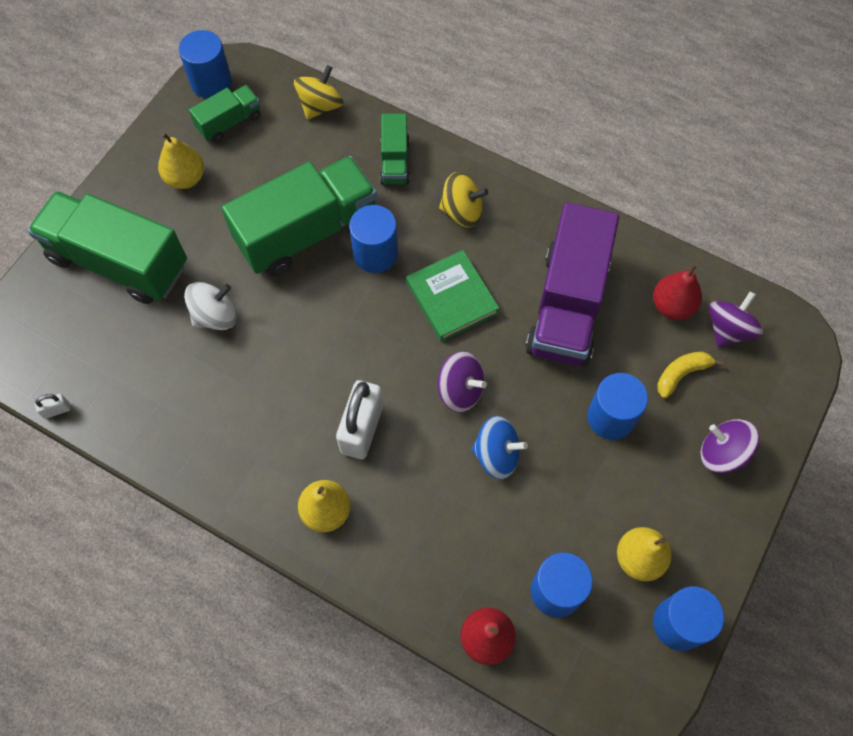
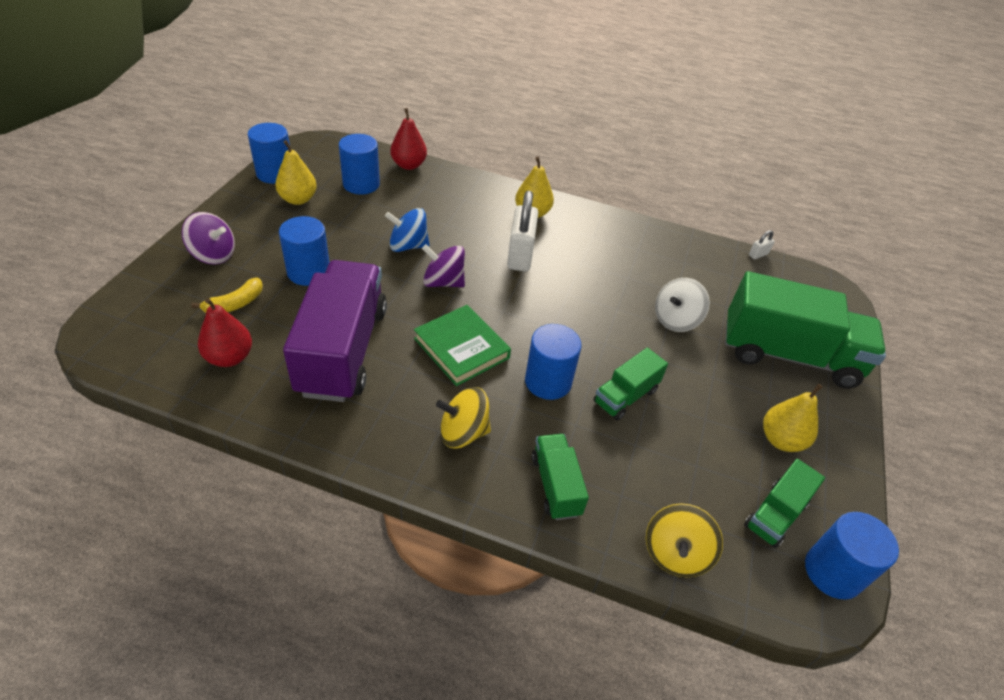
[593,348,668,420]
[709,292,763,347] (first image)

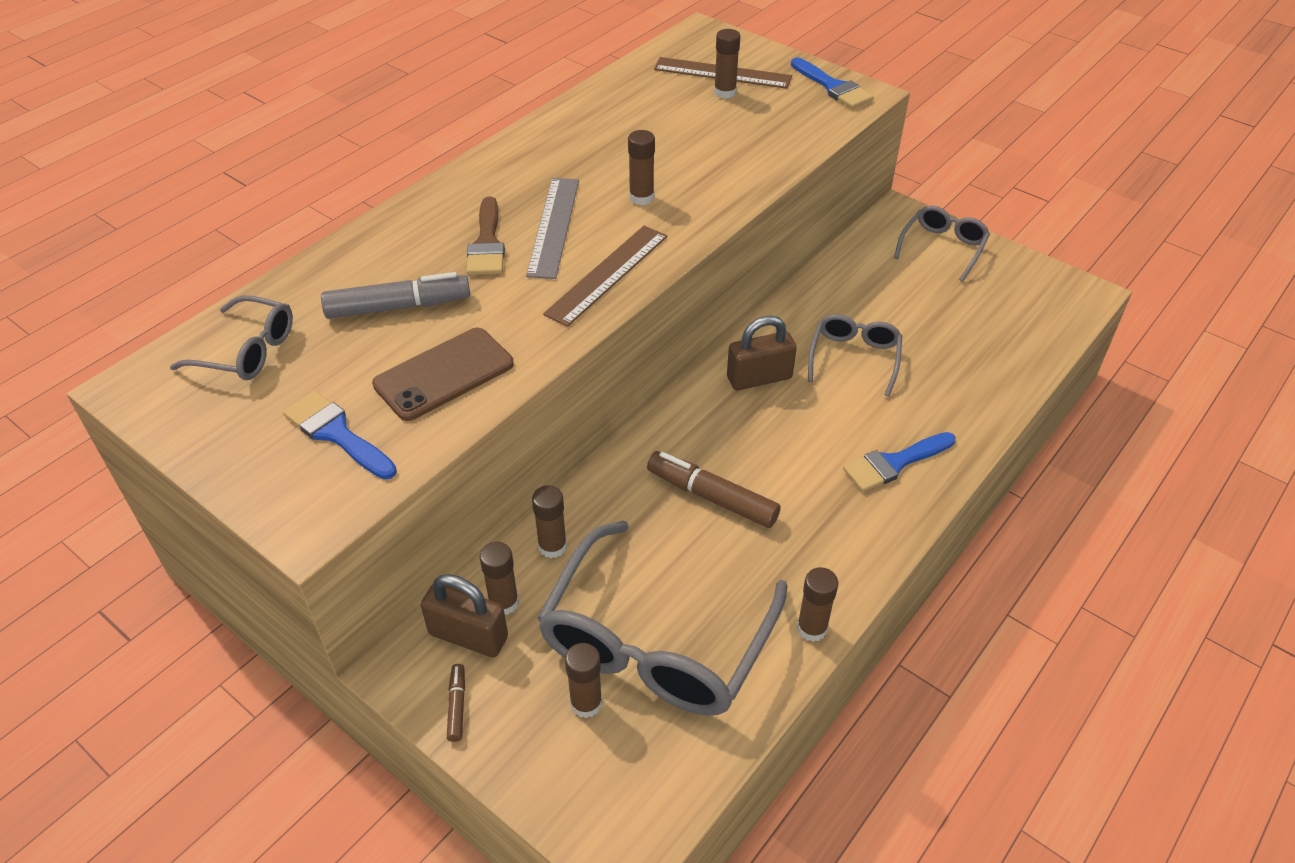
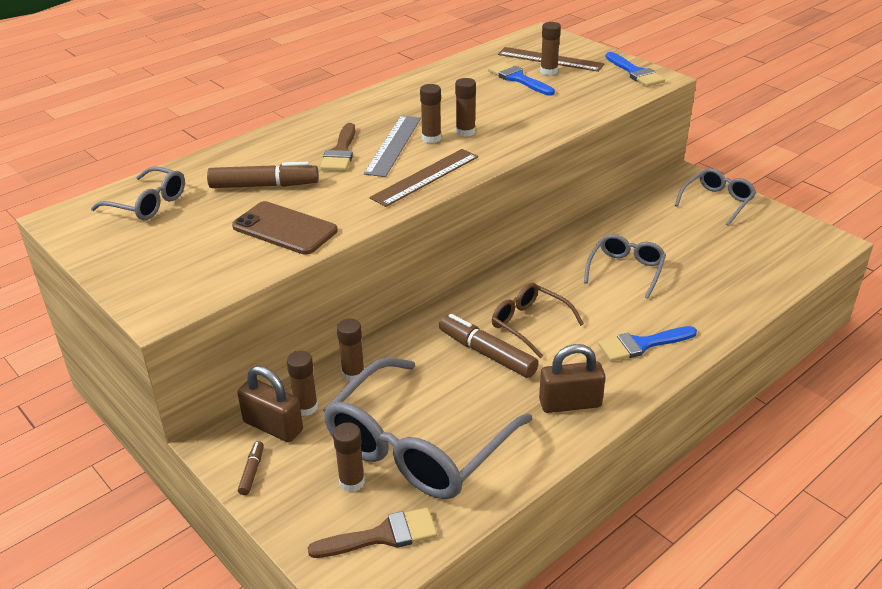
[488,62,555,96]
[207,162,319,188]
[232,201,338,255]
[539,344,605,413]
[420,84,441,143]
[308,507,437,558]
[492,283,584,358]

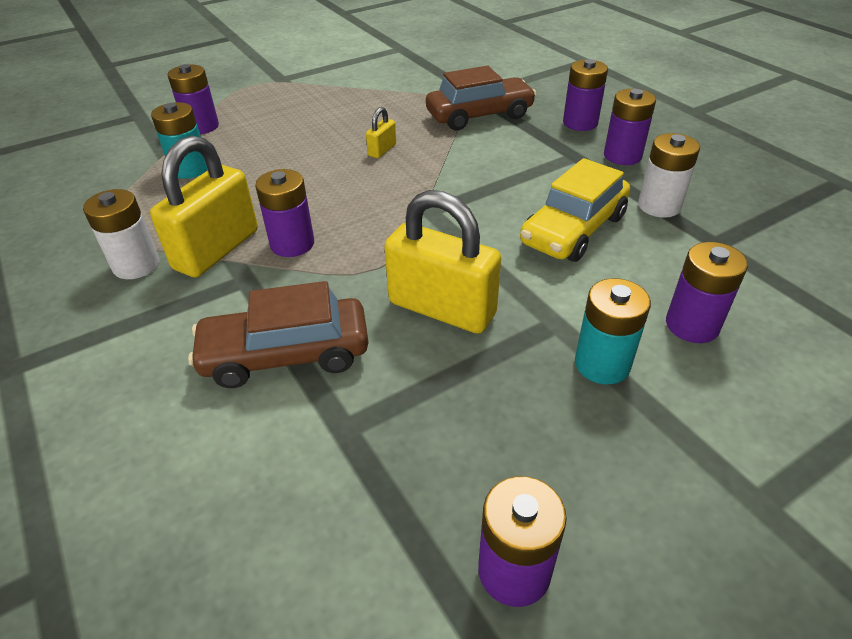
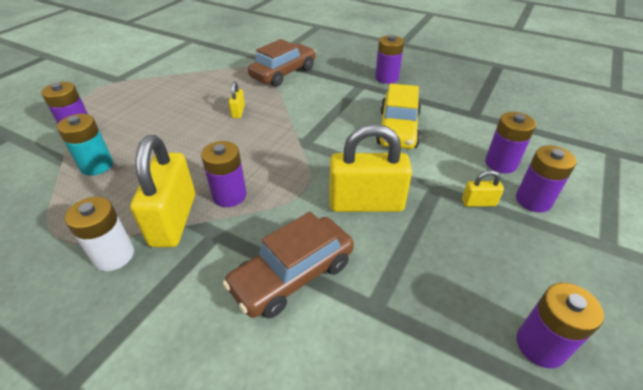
[516,145,577,213]
[462,170,504,207]
[638,133,700,218] (first image)

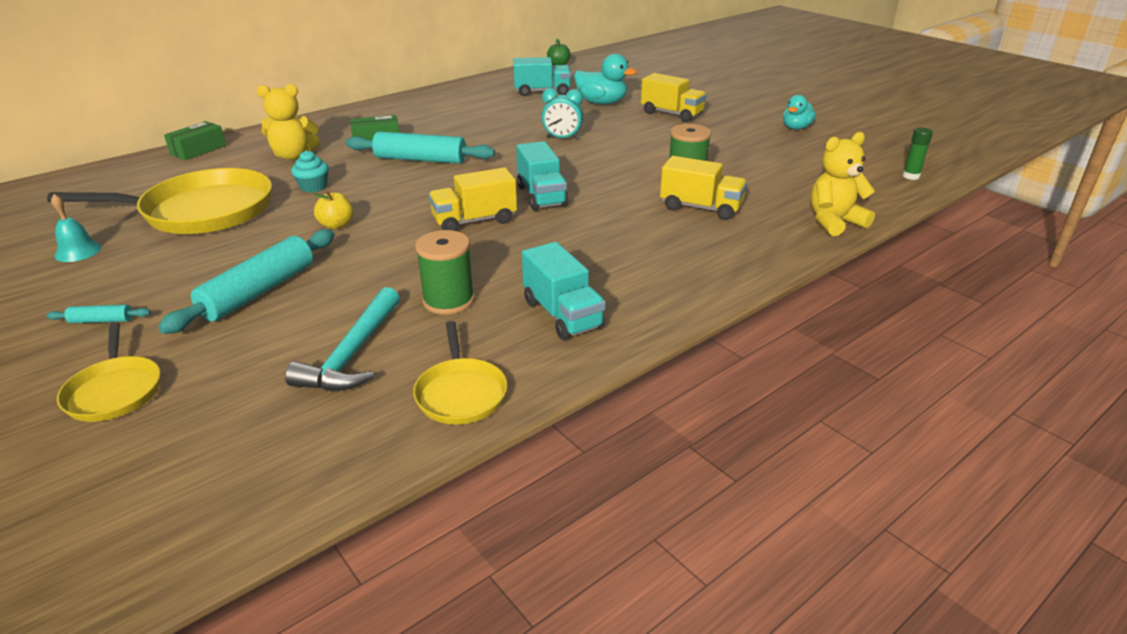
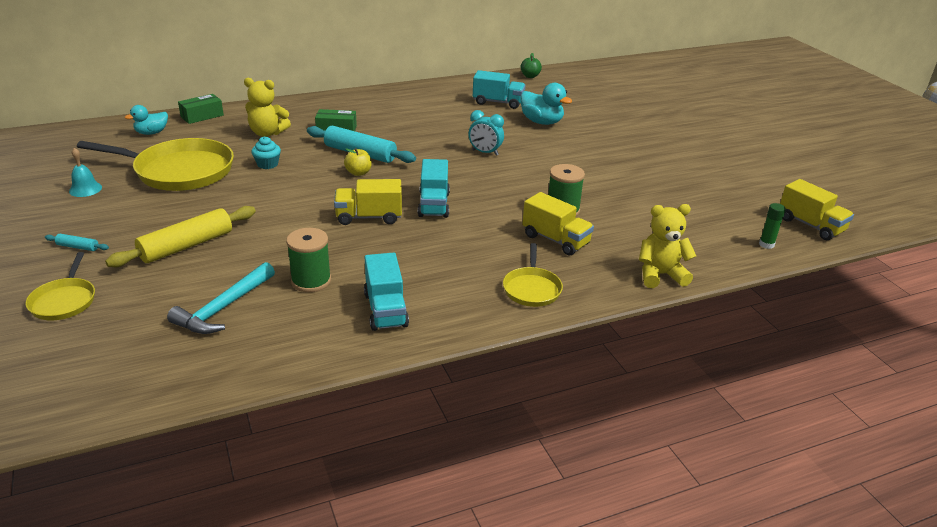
[105,206,256,267]
[344,148,372,176]
[503,243,563,307]
[780,179,854,240]
[125,105,168,135]

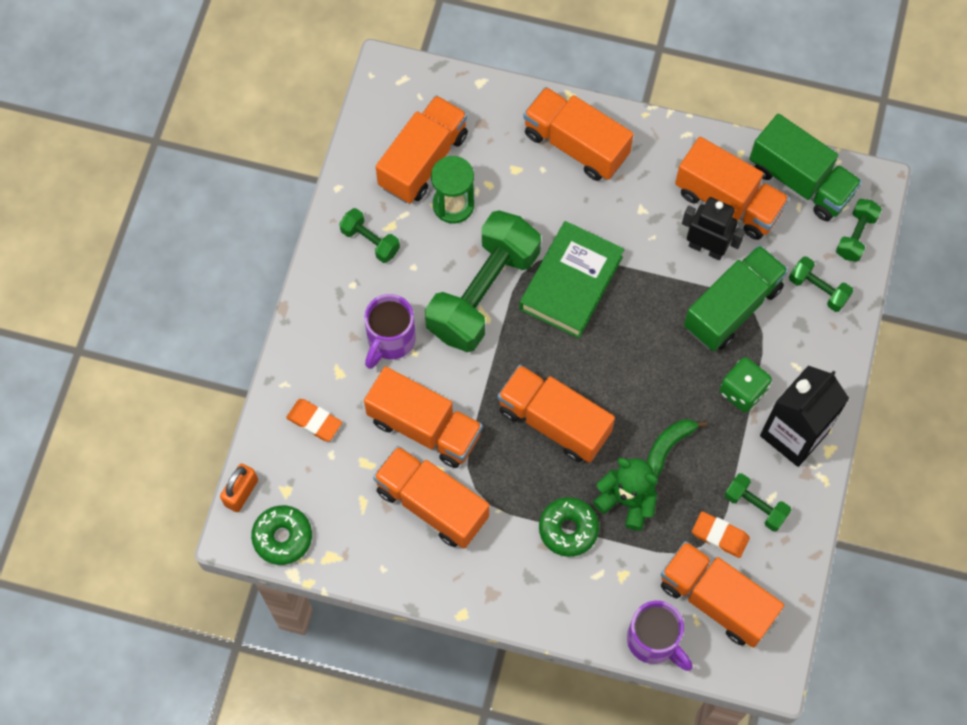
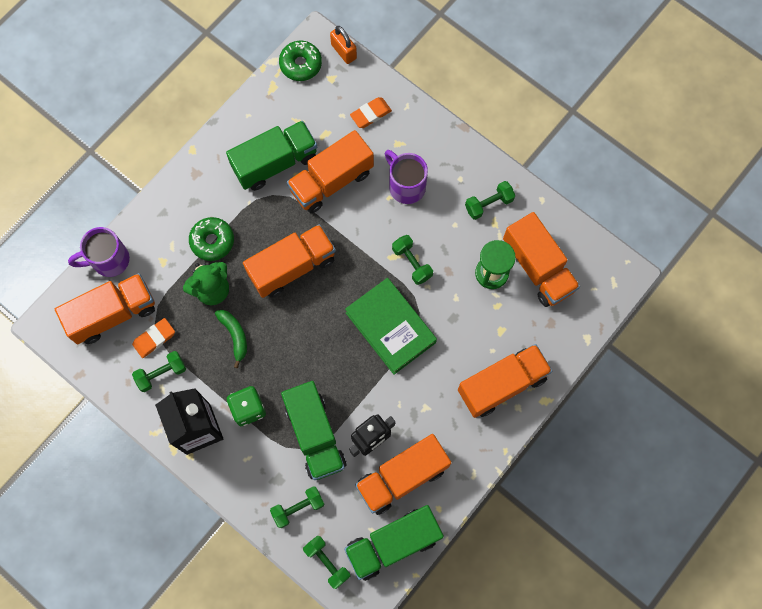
[226,120,317,191]
[392,235,433,285]

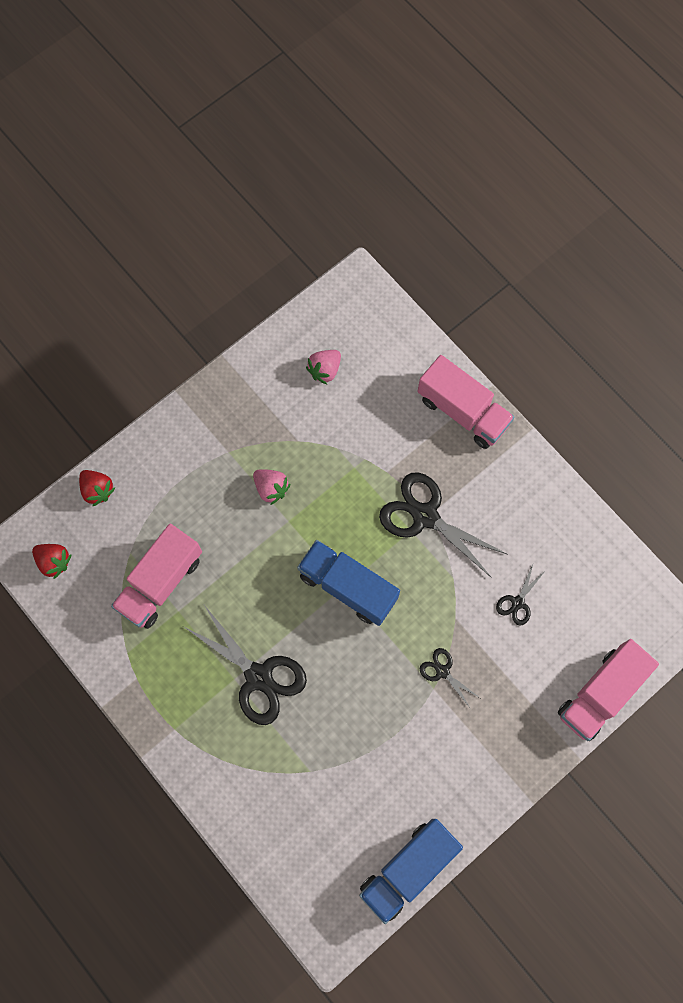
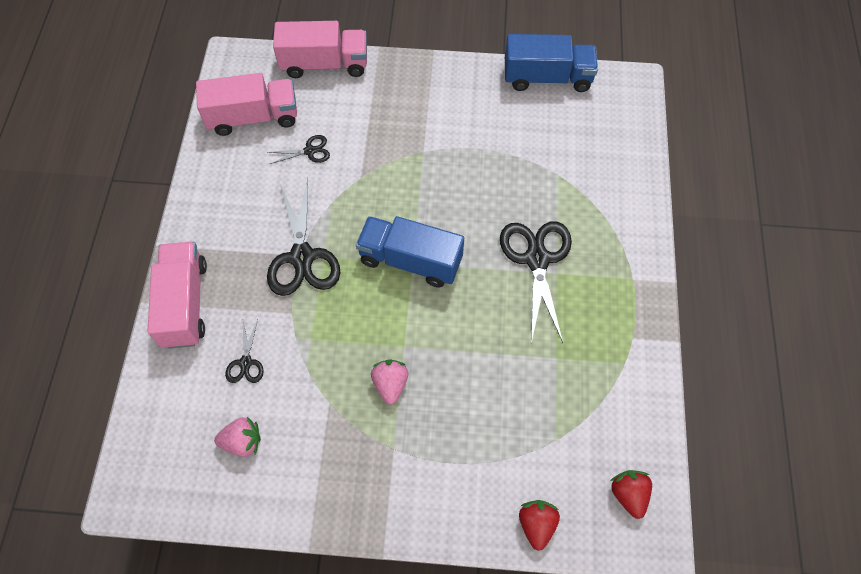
[196,73,297,136]
[356,216,464,288]
[225,319,264,383]

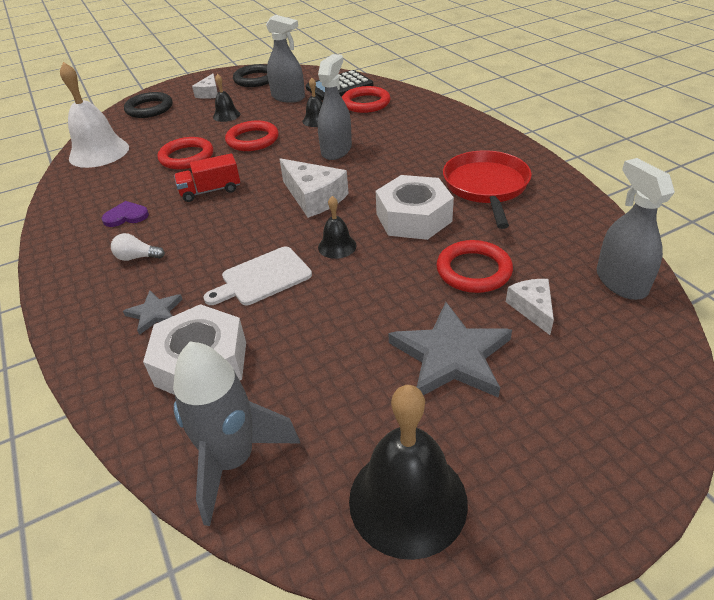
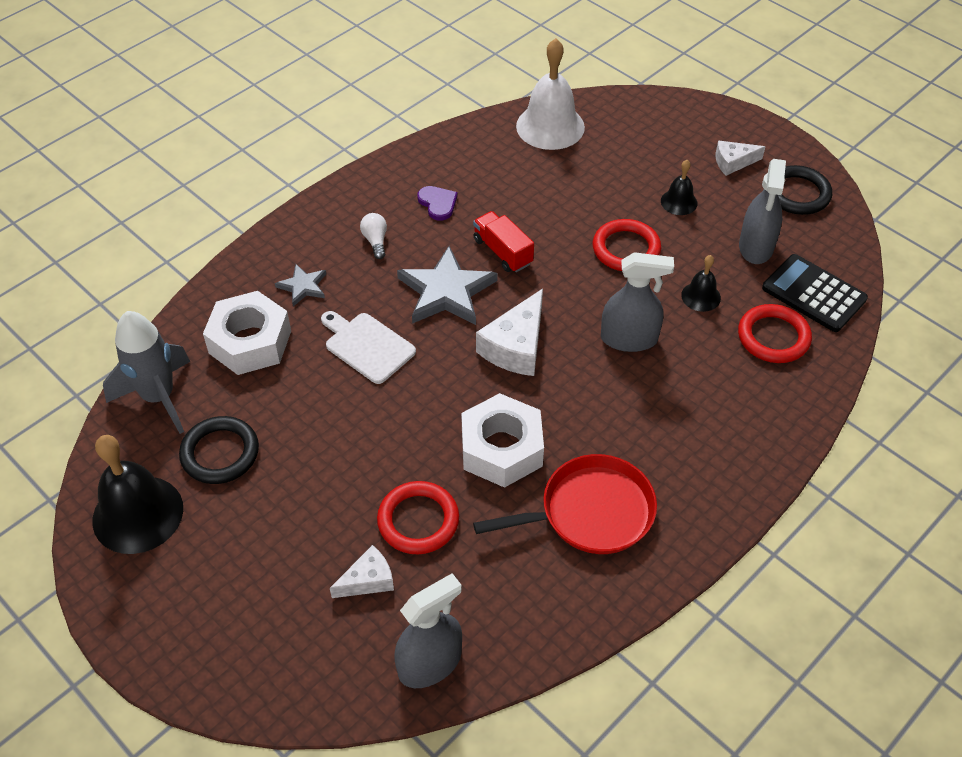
[179,416,259,484]
[158,137,213,169] (first image)
[318,196,357,259] (first image)
[397,246,498,325]

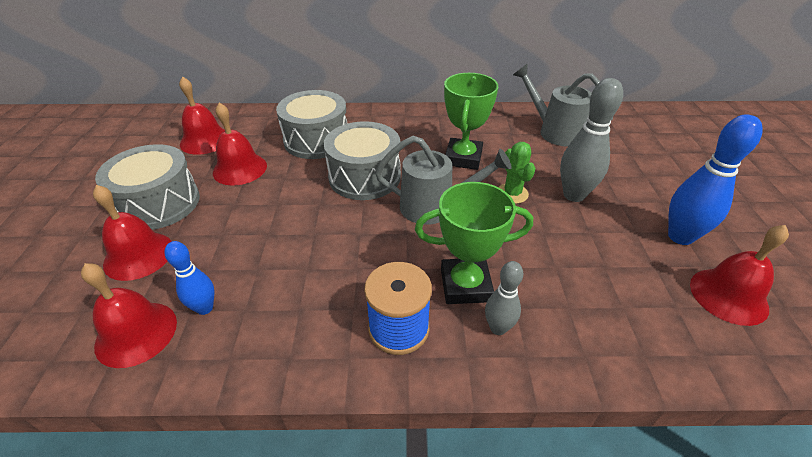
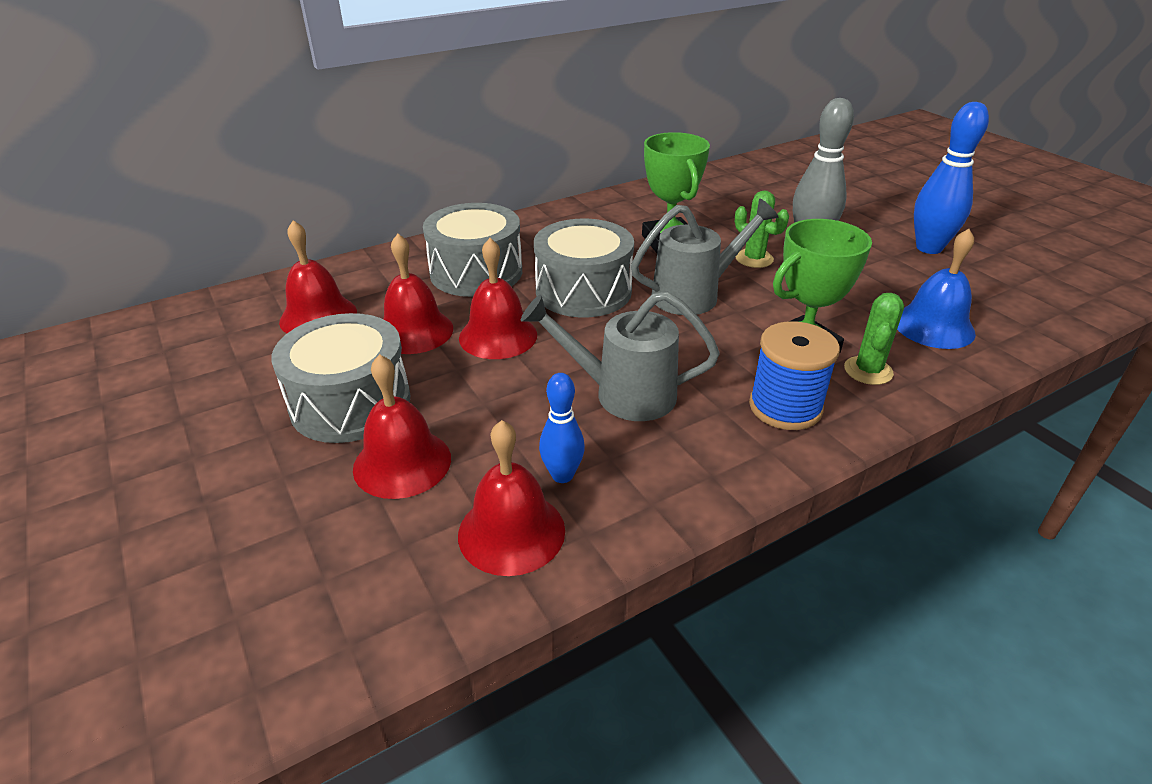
[844,293,904,385]
[521,291,720,421]
[459,238,537,359]
[897,229,976,349]

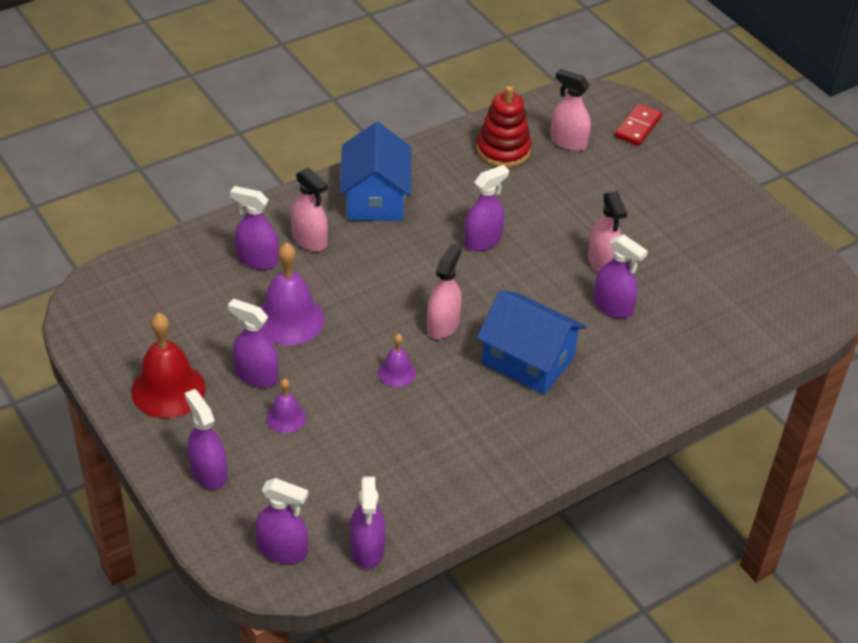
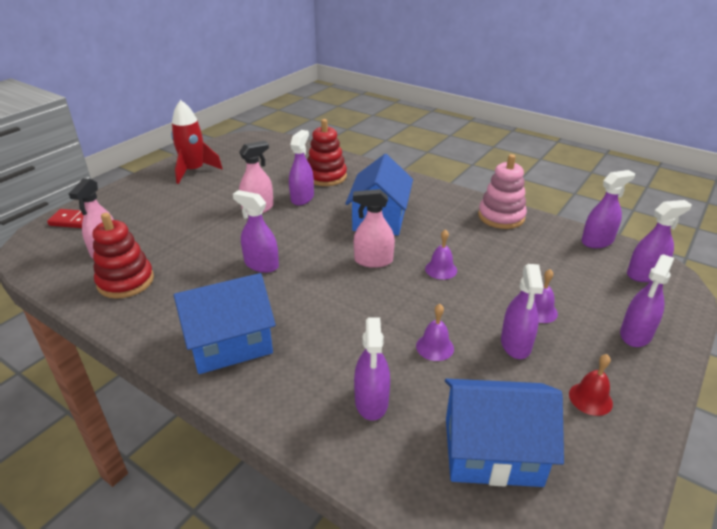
[569,354,613,416]
[627,200,692,282]
[416,304,454,361]
[291,167,328,252] (first image)
[171,100,223,184]
[307,119,347,186]
[445,379,564,487]
[478,154,527,229]

